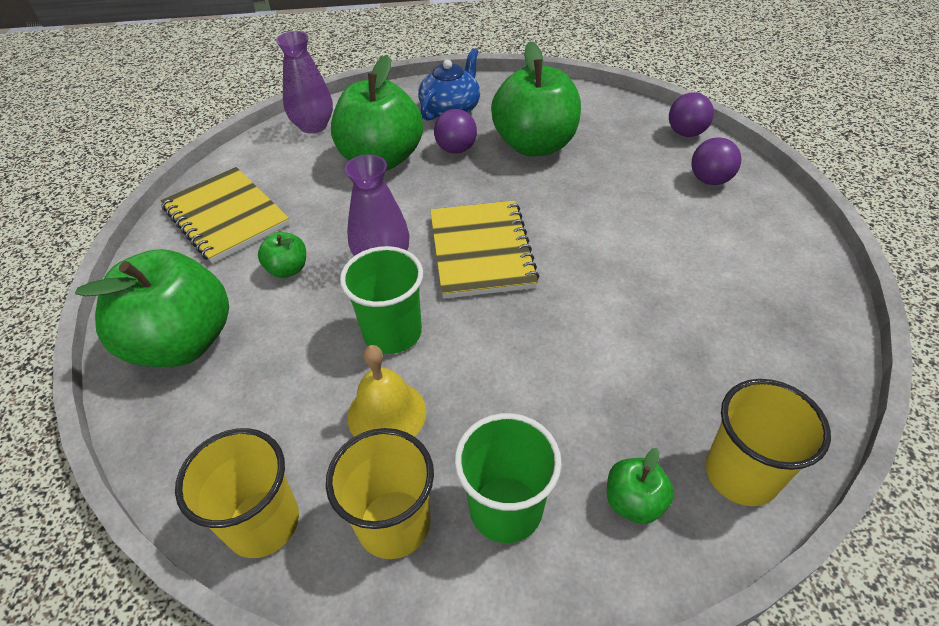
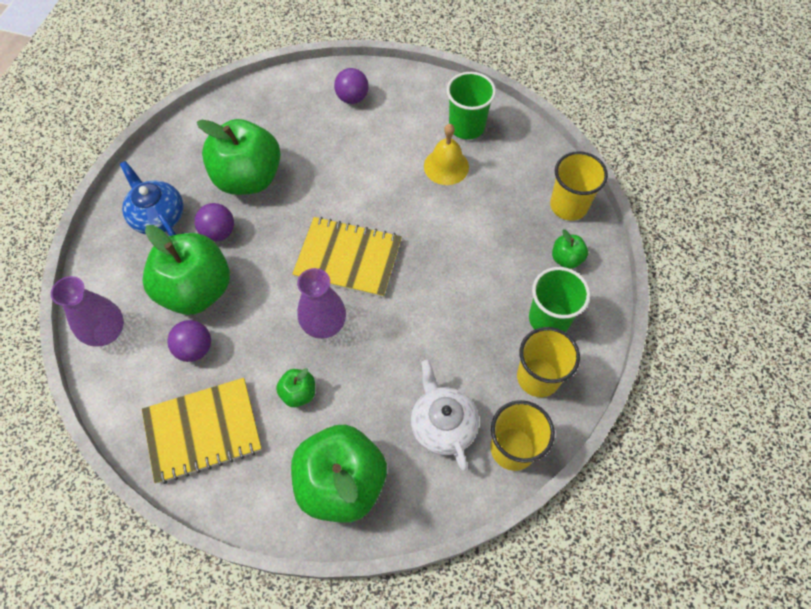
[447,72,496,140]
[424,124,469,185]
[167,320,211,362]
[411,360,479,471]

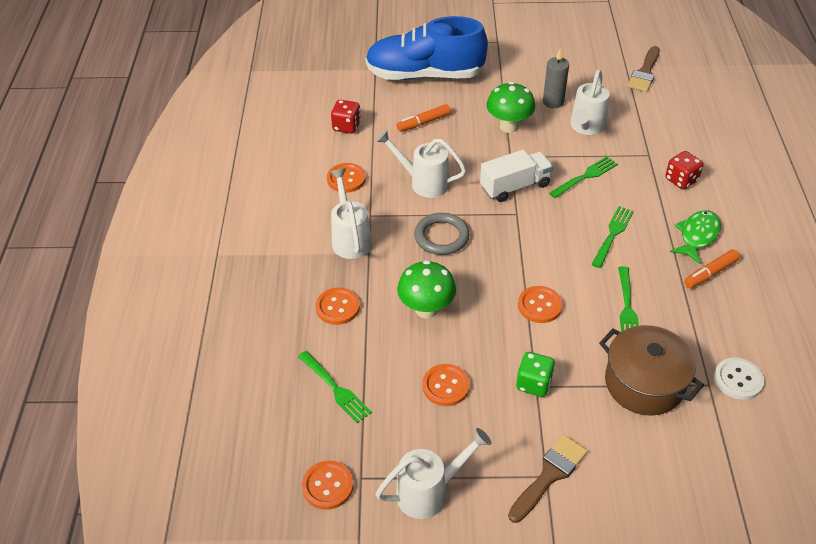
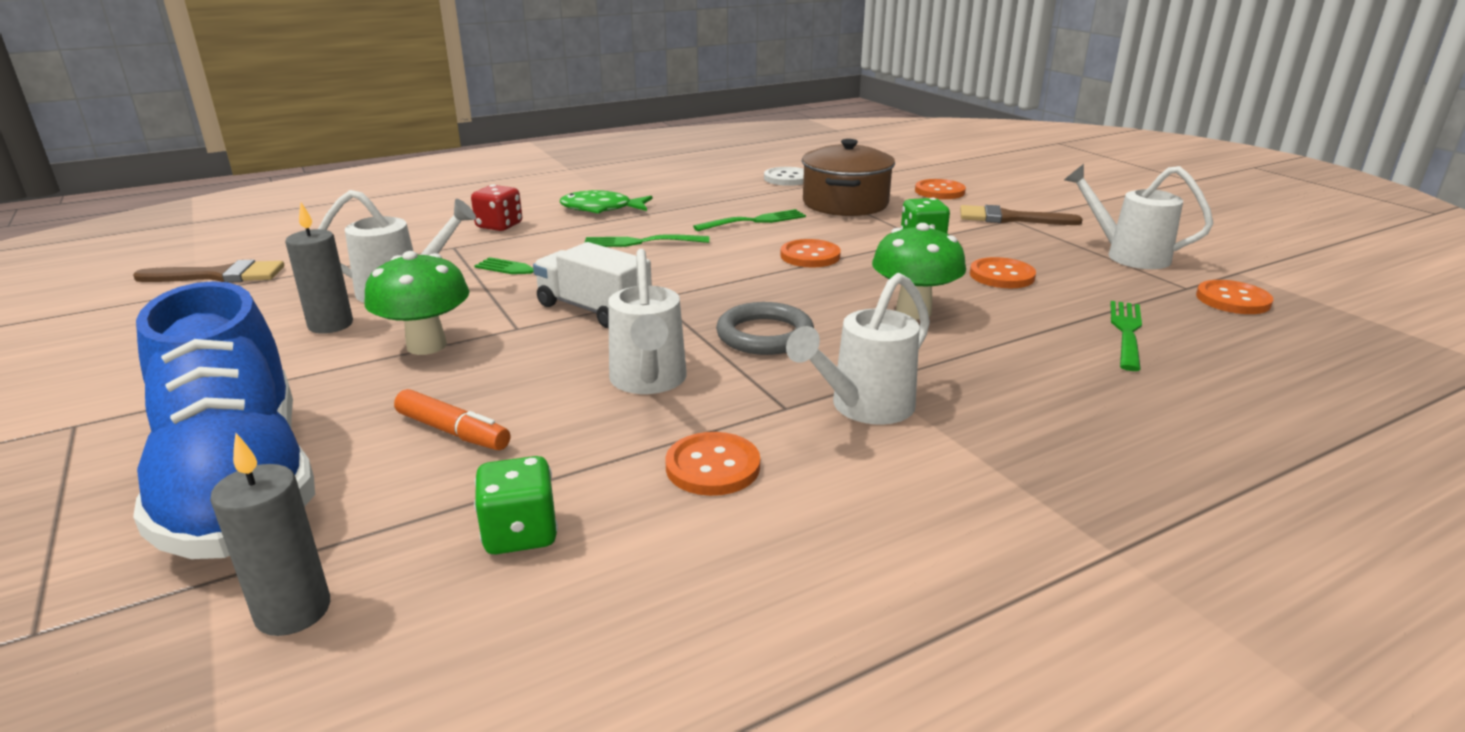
[915,179,966,199]
[474,456,558,554]
[684,249,740,288] (first image)
[210,433,330,636]

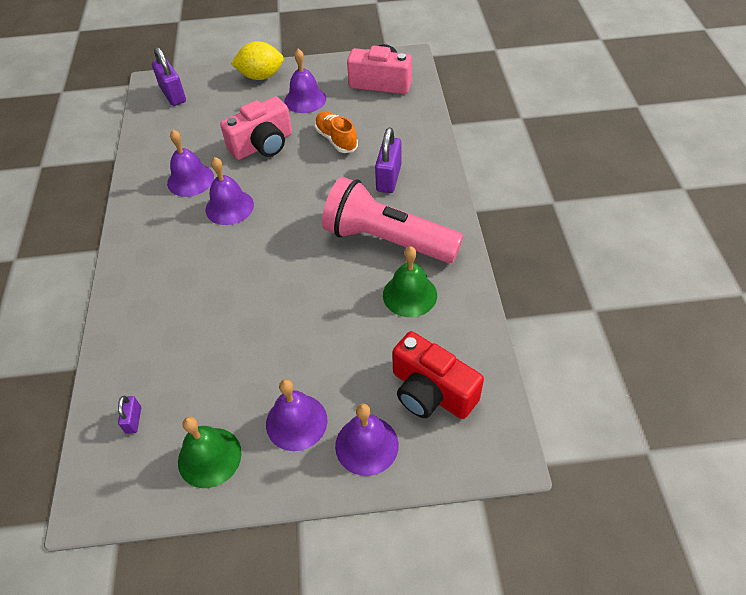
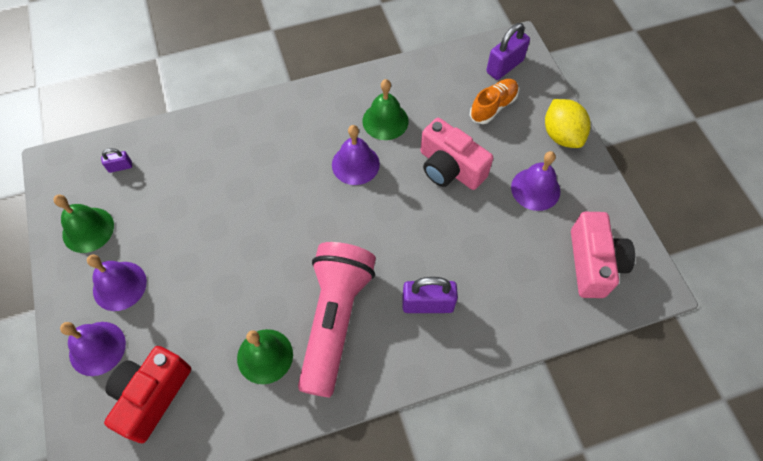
[362,79,409,140]
[470,79,519,124]

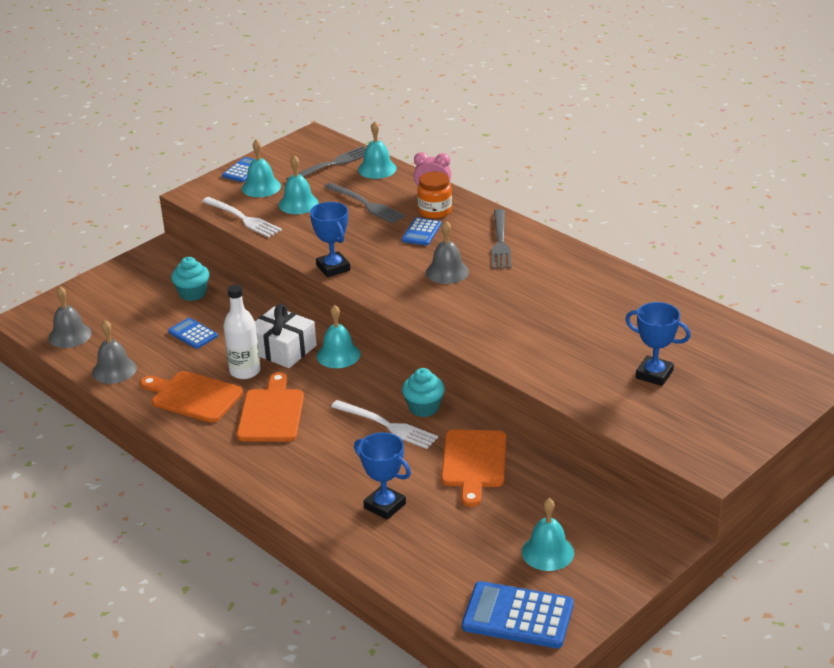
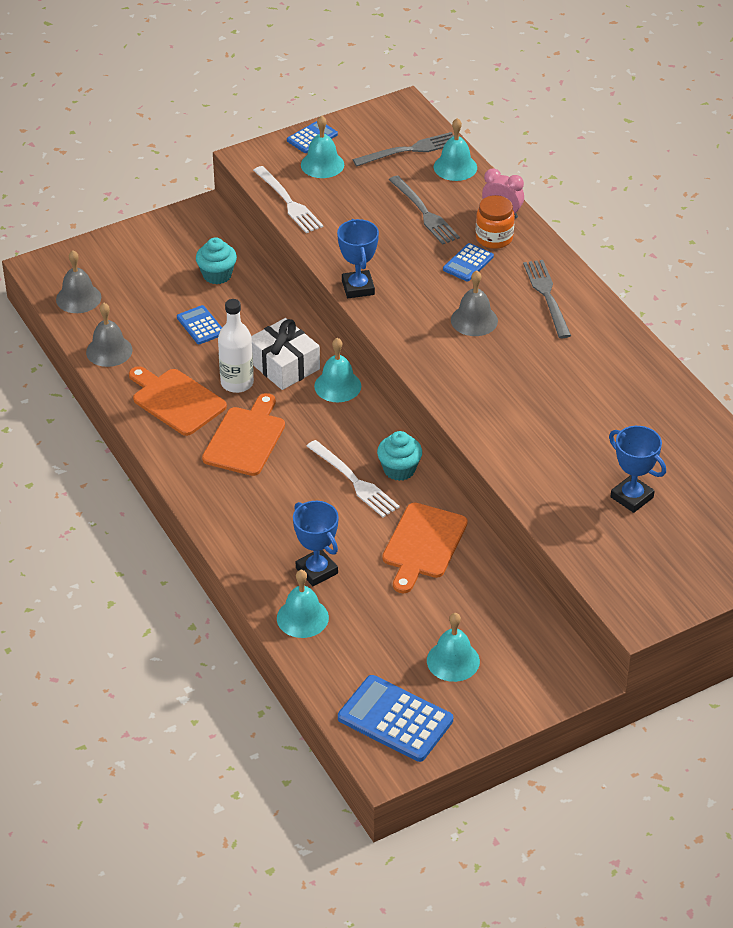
[277,570,329,638]
[523,260,571,338]

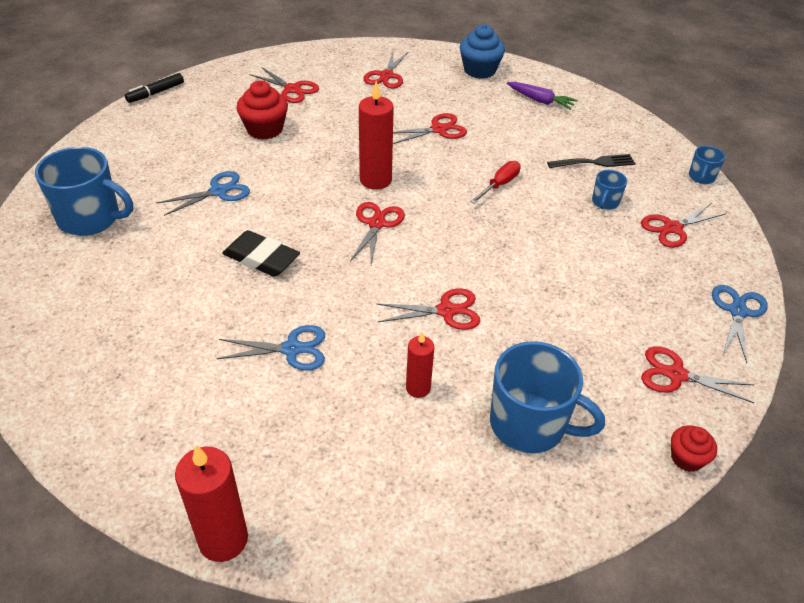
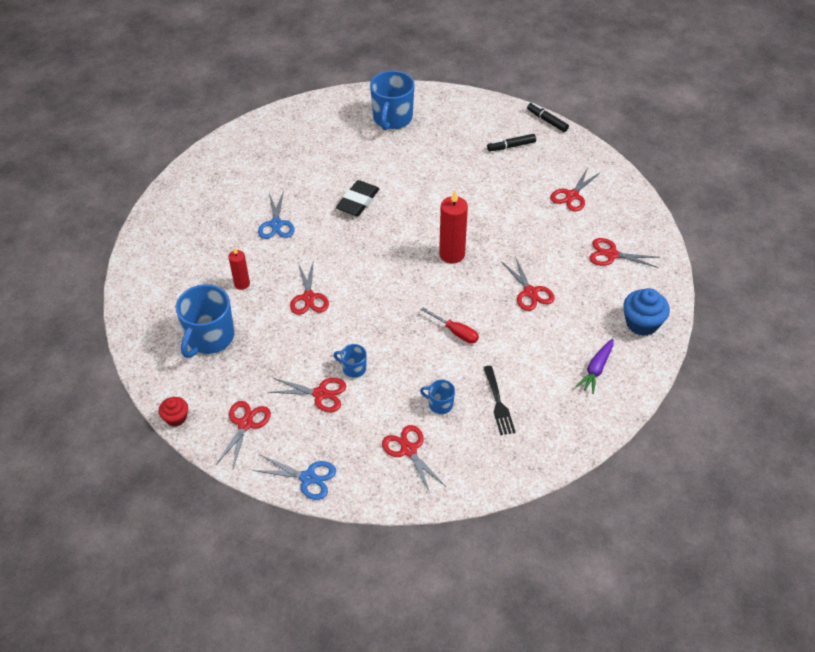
[157,171,250,216] (first image)
[175,445,248,562] (first image)
[236,80,288,140] (first image)
[268,378,346,412]
[334,344,367,378]
[487,134,536,151]

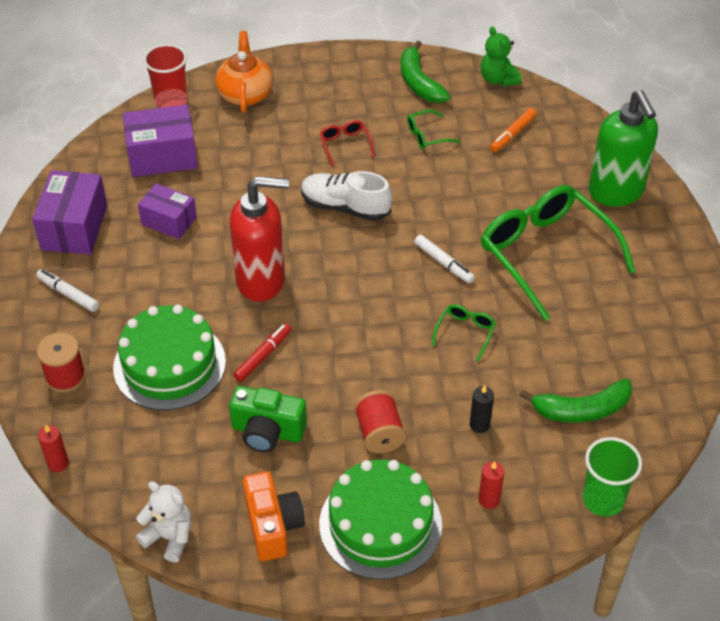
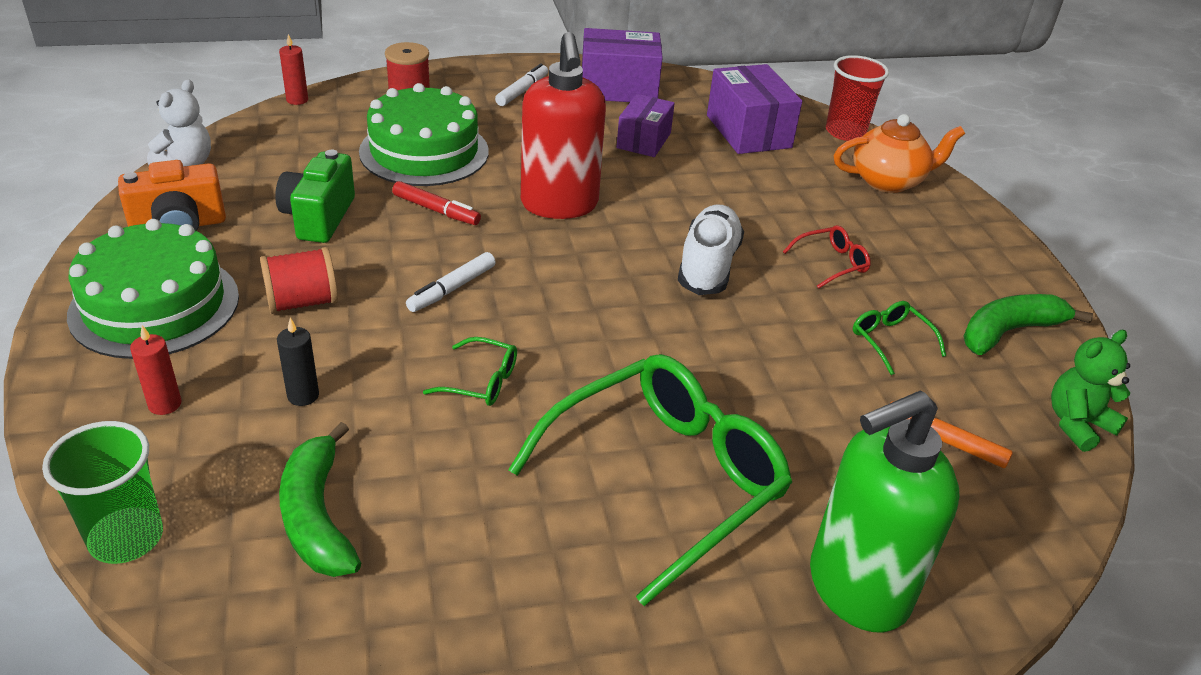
[406,252,496,312]

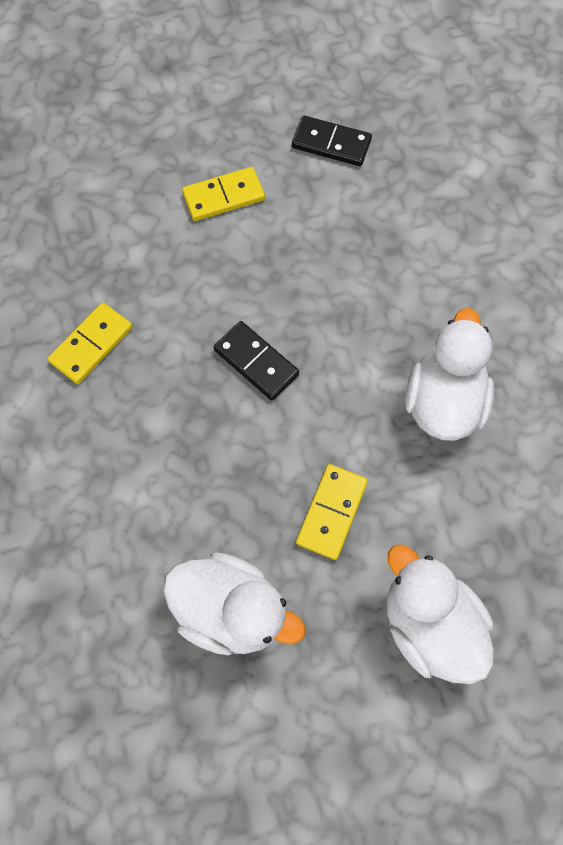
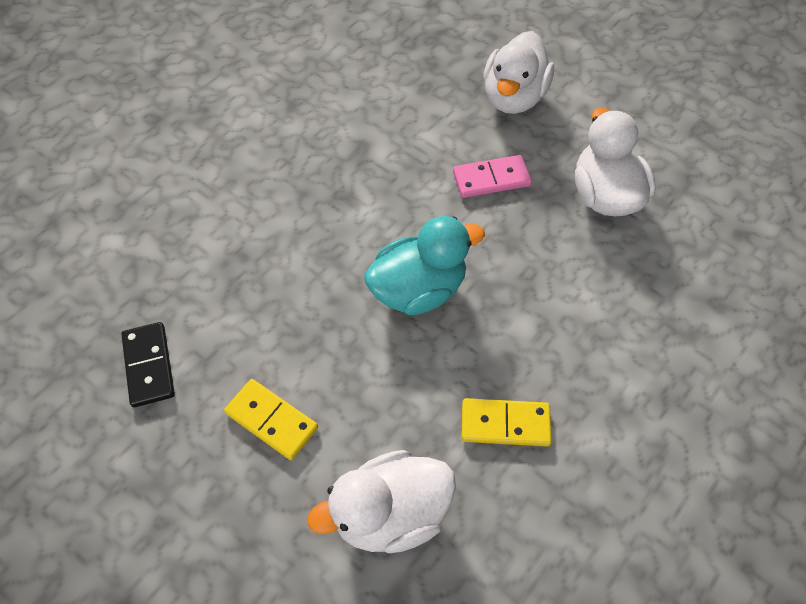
[364,216,485,315]
[453,155,532,198]
[307,450,456,553]

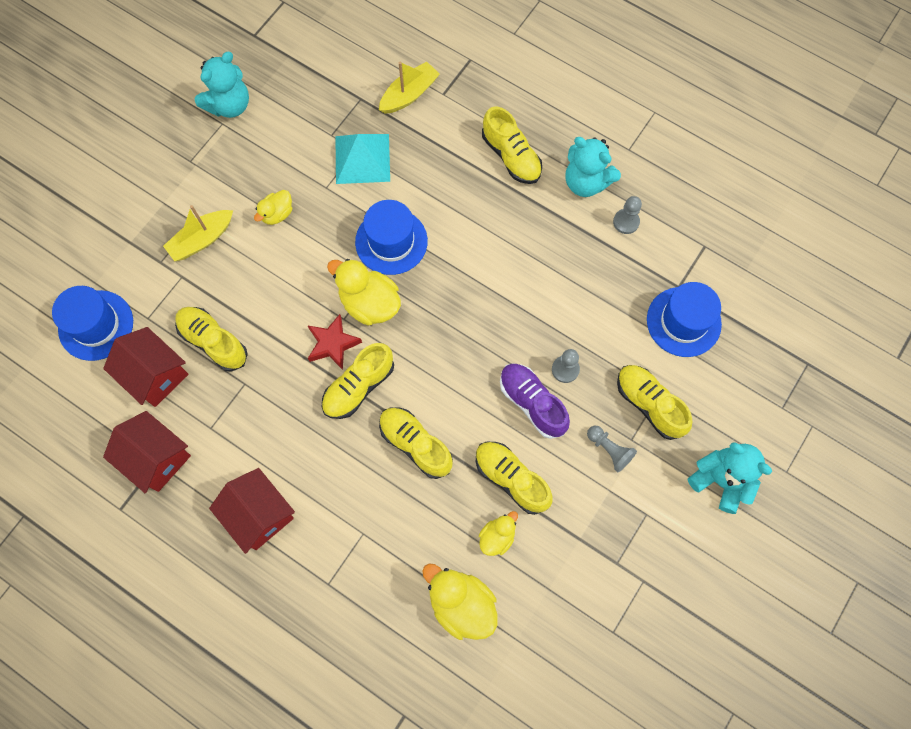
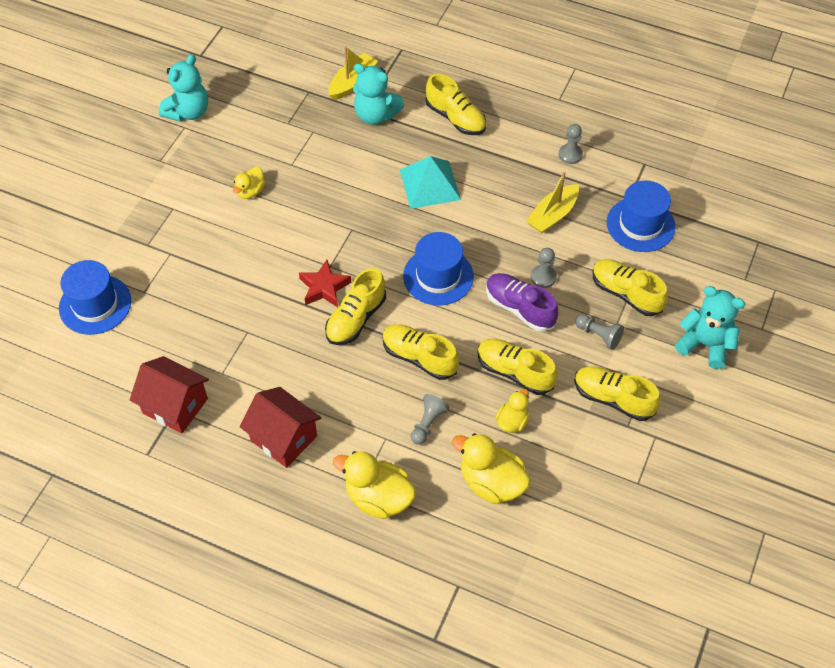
[103,327,189,407] (first image)
[526,172,579,233]
[574,366,661,421]
[333,451,416,519]
[400,156,461,209]
[403,232,474,306]
[353,63,404,125]
[411,394,450,445]

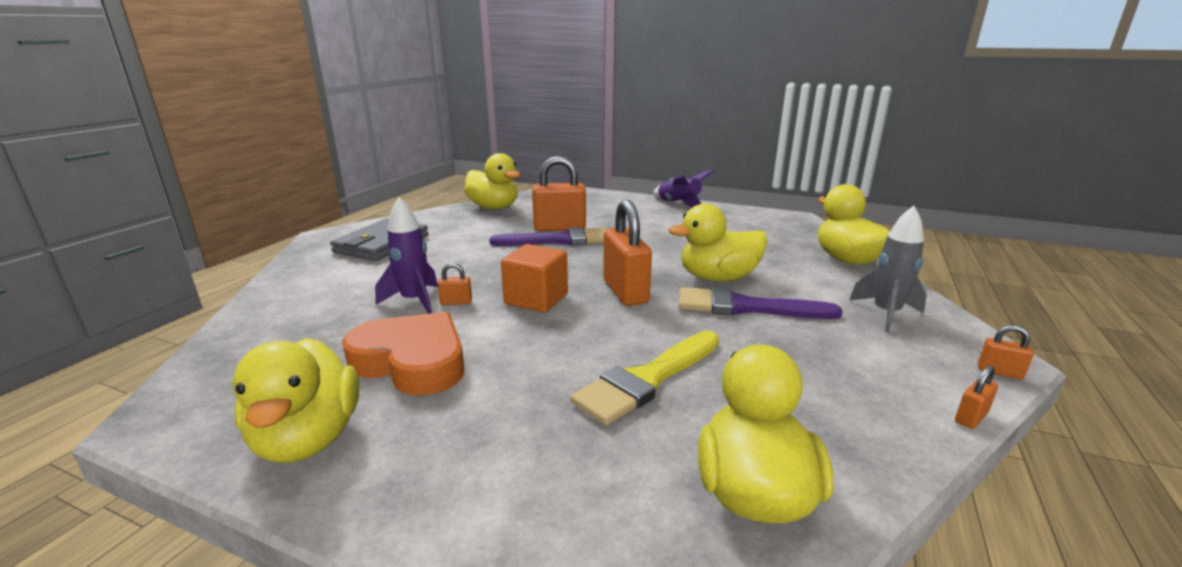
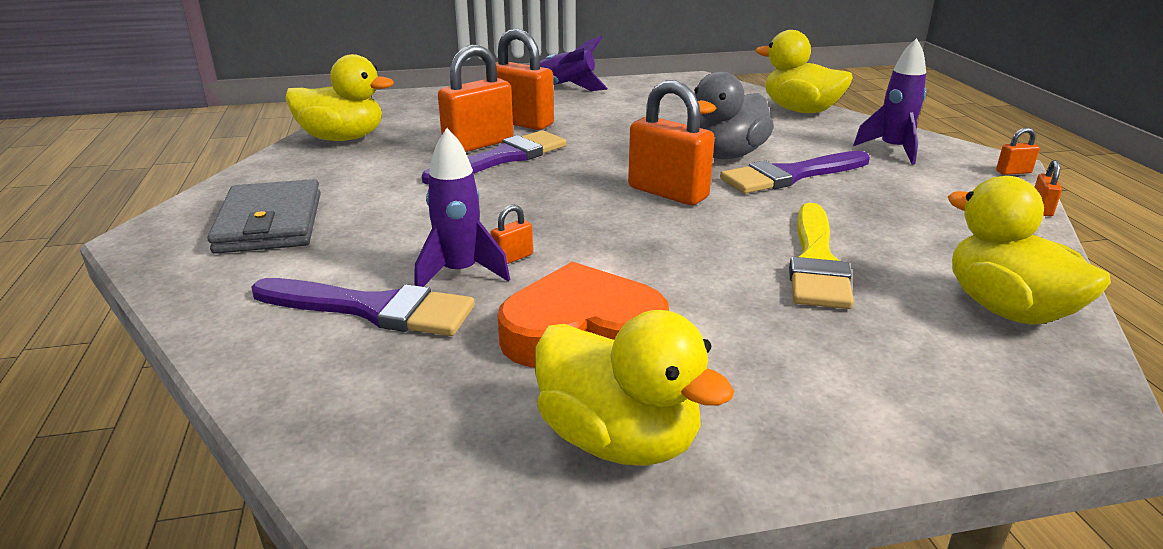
[501,244,568,313] (first image)
[694,71,774,159]
[853,38,926,165]
[251,278,475,336]
[486,29,554,130]

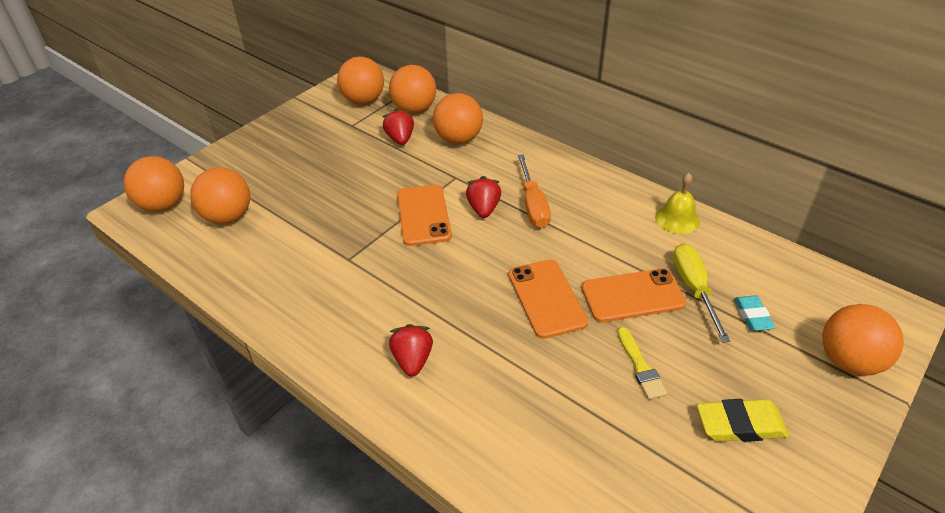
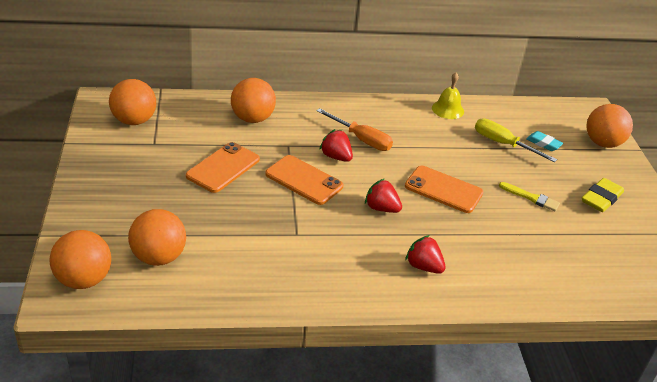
[365,179,402,213]
[389,65,436,114] (first image)
[186,142,260,193]

